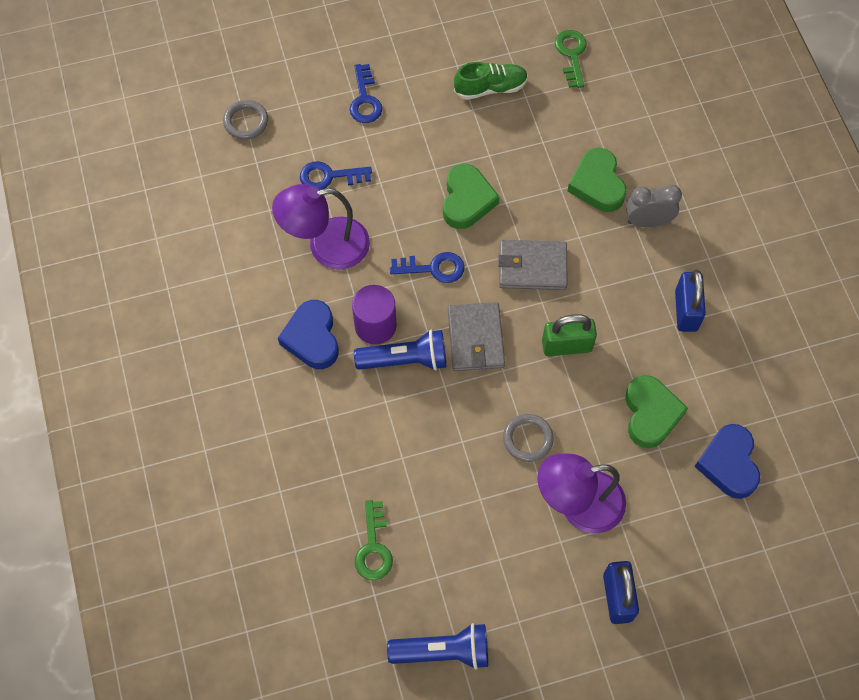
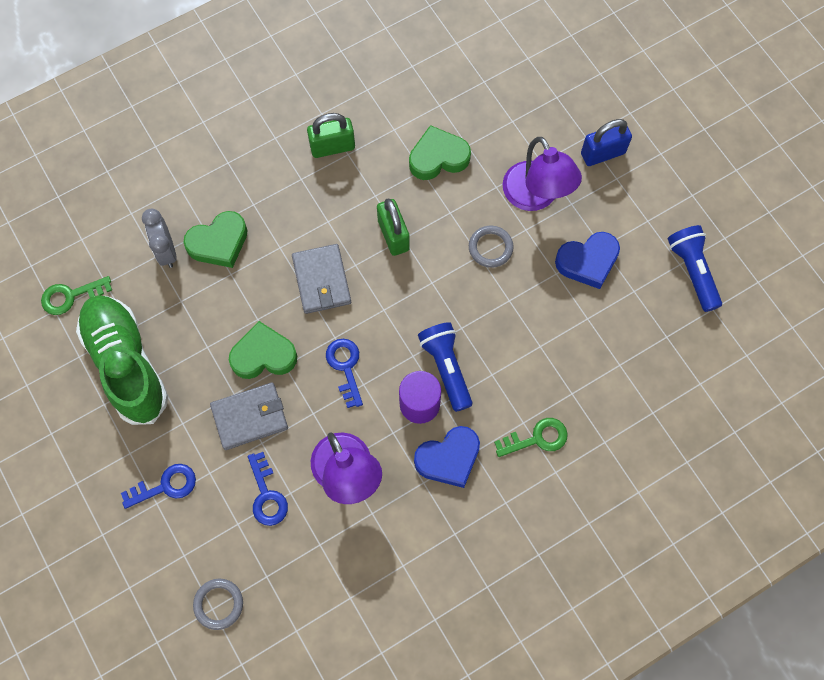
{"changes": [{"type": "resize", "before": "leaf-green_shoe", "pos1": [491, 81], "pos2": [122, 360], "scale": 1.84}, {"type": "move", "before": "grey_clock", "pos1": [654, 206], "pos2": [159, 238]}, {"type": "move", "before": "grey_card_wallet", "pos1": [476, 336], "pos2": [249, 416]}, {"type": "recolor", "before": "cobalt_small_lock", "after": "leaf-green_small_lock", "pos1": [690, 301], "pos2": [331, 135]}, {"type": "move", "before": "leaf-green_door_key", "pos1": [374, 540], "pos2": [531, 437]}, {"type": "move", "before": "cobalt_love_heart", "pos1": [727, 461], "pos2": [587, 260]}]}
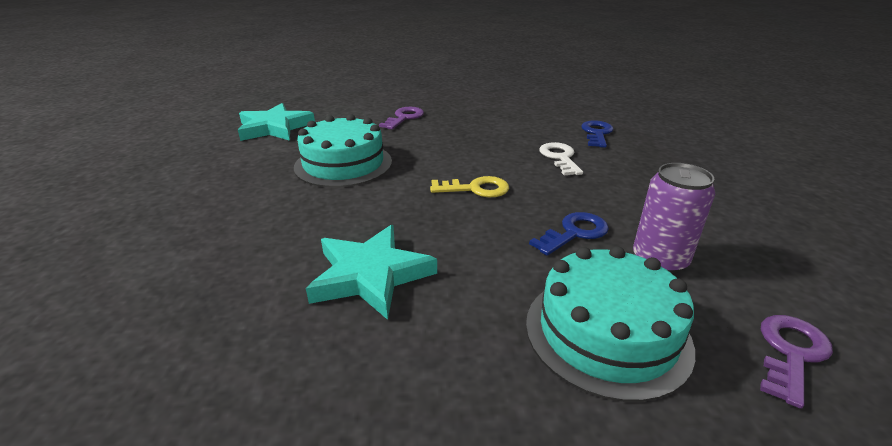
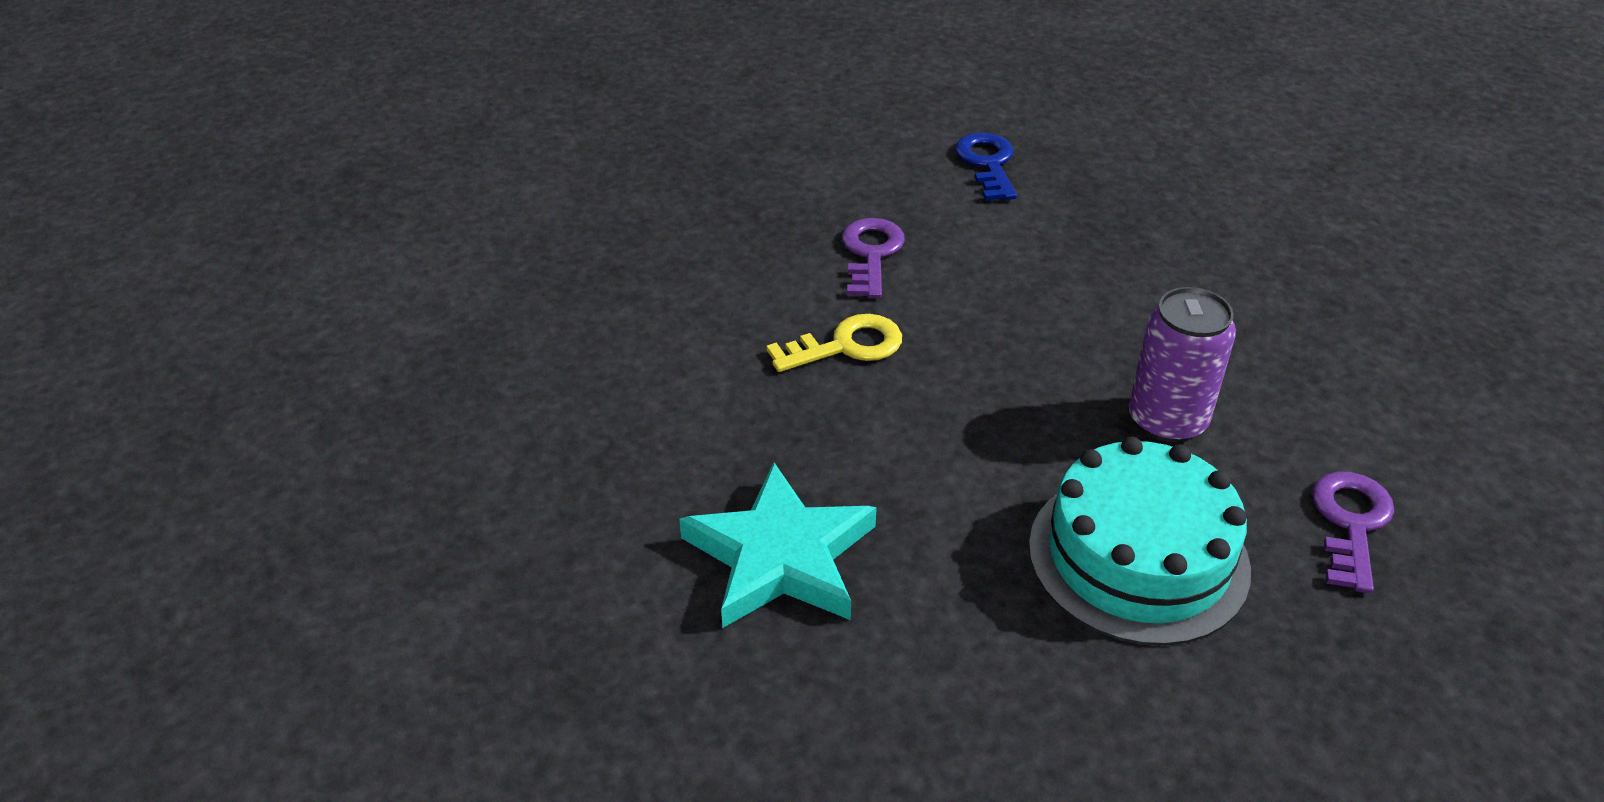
{"changes": [{"type": "move", "before": "royal_purple_door_key", "pos1": [401, 118], "pos2": [873, 258]}, {"type": "delete", "before": "turquoise_five-pointed_star", "pos1": [276, 122]}, {"type": "delete", "before": "turquoise_gateau", "pos1": [343, 150]}, {"type": "delete", "before": "cobalt_door_key", "pos1": [569, 234]}, {"type": "delete", "before": "pure_white_door_key", "pos1": [561, 159]}]}
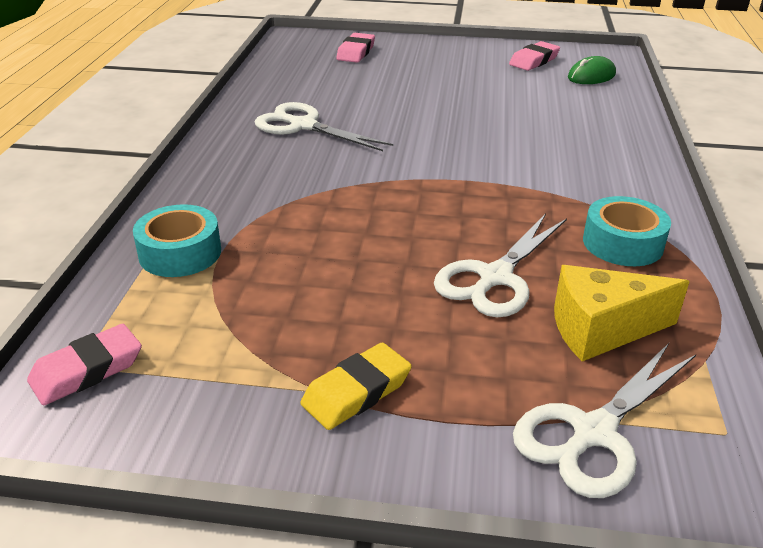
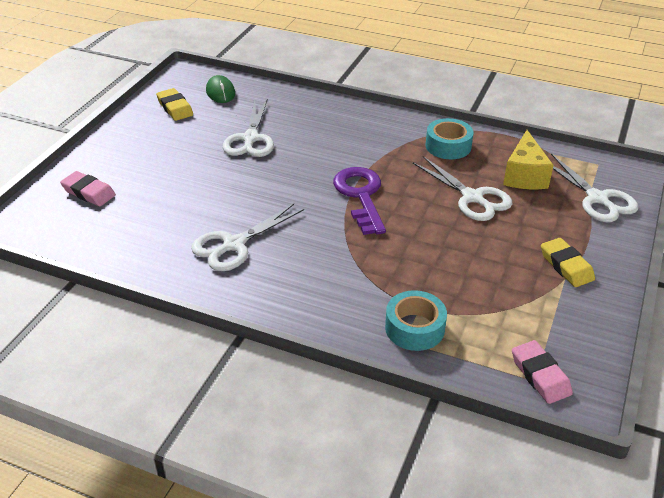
{"changes": [{"type": "recolor", "before": "pink_gum_eraser", "after": "yellow_gum_eraser", "pos1": [534, 56], "pos2": [174, 104]}, {"type": "insert", "after": "pure_white_shears", "pos2": [248, 127]}, {"type": "insert", "after": "royal_purple_door_key", "pos2": [359, 201]}]}
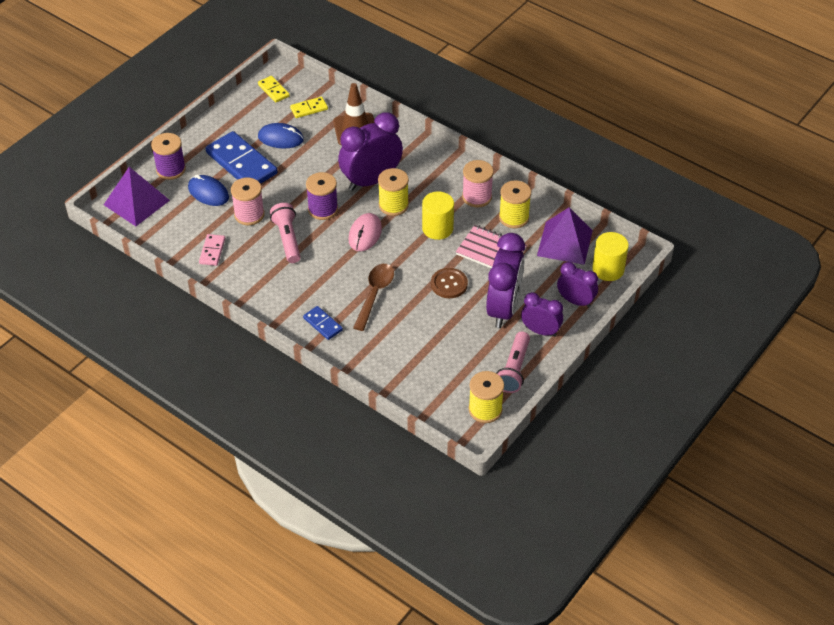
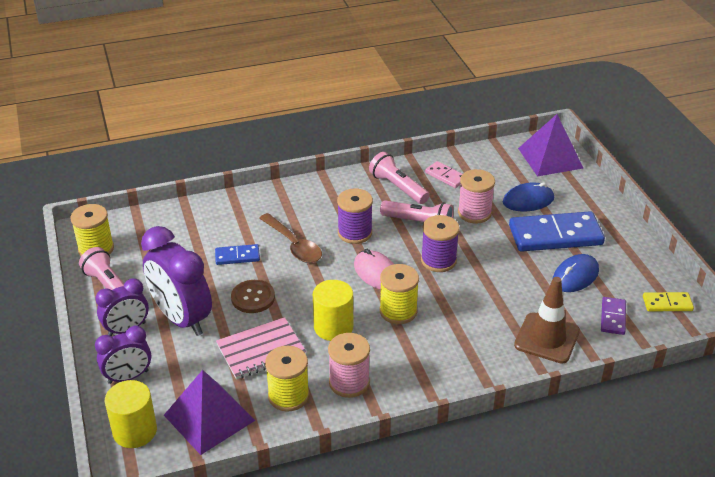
{"changes": [{"type": "move", "before": "cobalt_domino", "pos1": [323, 323], "pos2": [237, 254]}, {"type": "move", "before": "royal_purple_reel_of_thread", "pos1": [168, 156], "pos2": [355, 216]}, {"type": "insert", "after": "pink_flashlight", "pos2": [399, 178]}, {"type": "recolor", "before": "yellow_domino", "after": "royal_purple_domino", "pos1": [309, 107], "pos2": [613, 316]}, {"type": "delete", "before": "royal_purple_clock", "pos1": [370, 151]}]}
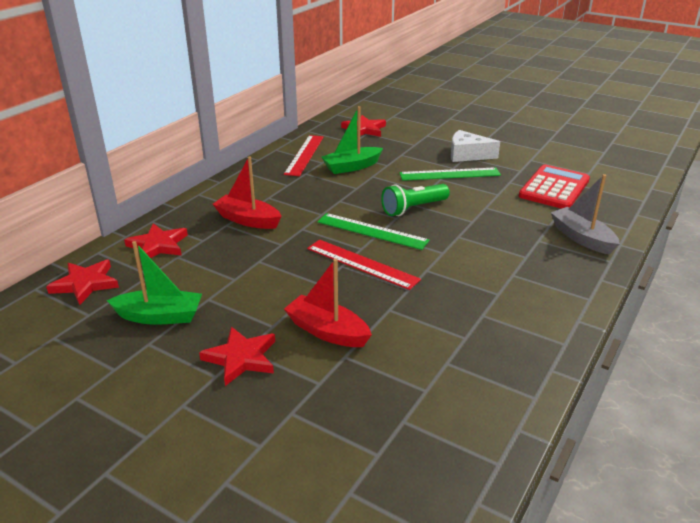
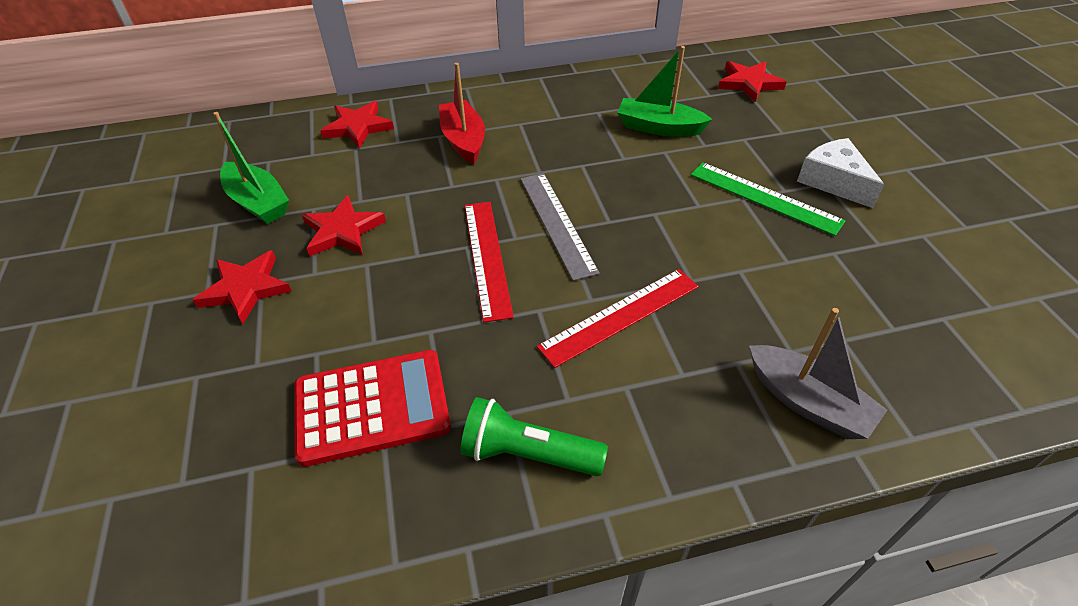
{"changes": [{"type": "move", "before": "red_adding_machine", "pos1": [554, 186], "pos2": [372, 408]}, {"type": "move", "before": "red_five-pointed_star", "pos1": [82, 282], "pos2": [344, 225]}, {"type": "move", "before": "leaf-green_flashlight", "pos1": [415, 200], "pos2": [534, 436]}, {"type": "recolor", "before": "leaf-green_straightedge", "after": "grey_straightedge", "pos1": [373, 231], "pos2": [560, 227]}, {"type": "move", "before": "red_straightedge", "pos1": [304, 155], "pos2": [618, 318]}, {"type": "rotate", "before": "grey_toy_boat", "pos1": [585, 214], "pos2": [818, 373], "turn": 120}, {"type": "delete", "before": "red_toy_boat", "pos1": [328, 303]}]}
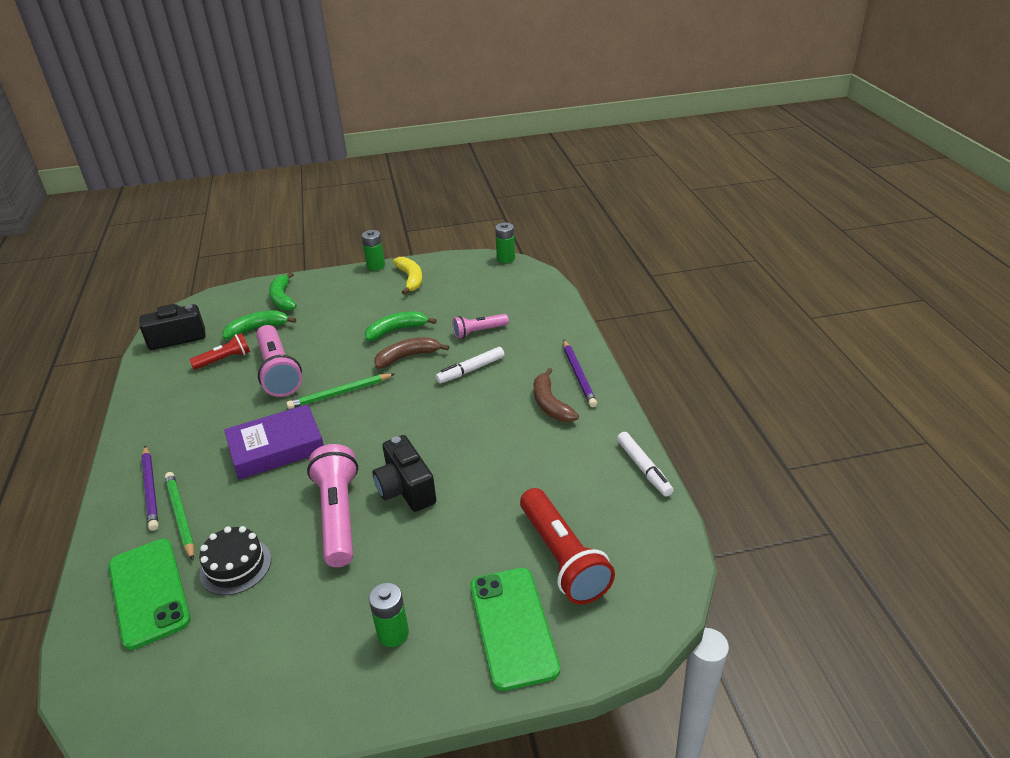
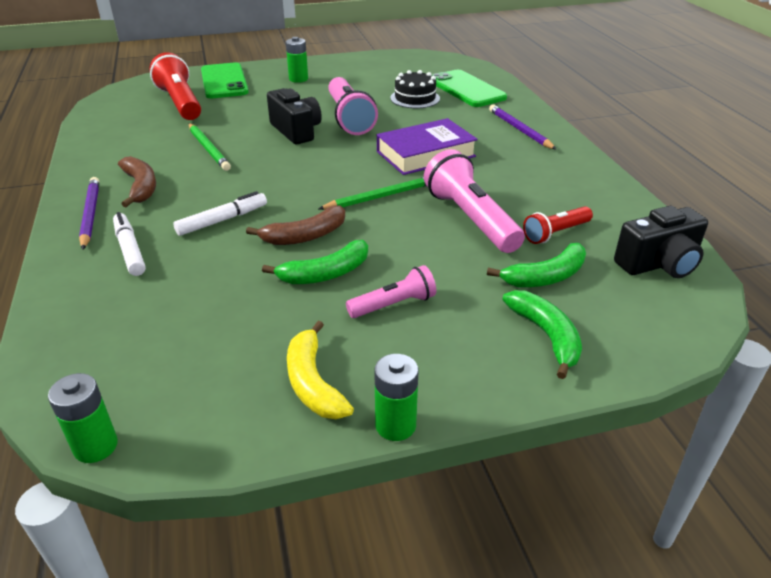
{"changes": [{"type": "move", "before": "pure_white_marker_pen", "pos1": [645, 464], "pos2": [129, 244]}, {"type": "move", "before": "leaf-green_pencil", "pos1": [179, 516], "pos2": [210, 147]}, {"type": "move", "before": "pink_flashlight", "pos1": [480, 326], "pos2": [391, 291]}]}
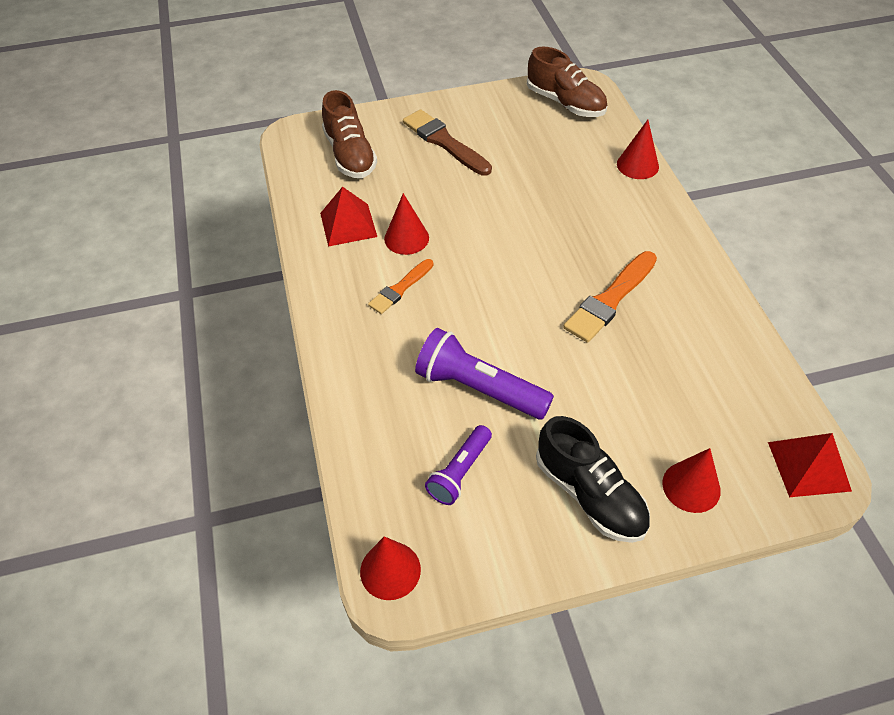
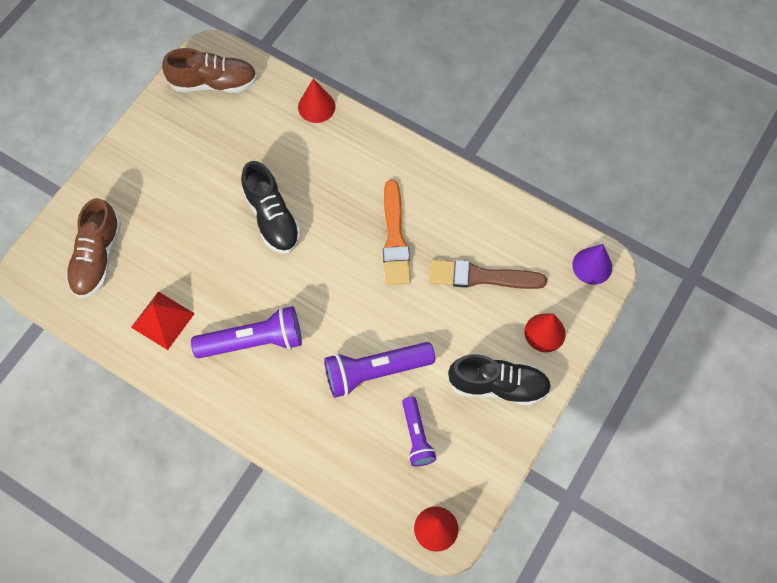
{"changes": [{"type": "rotate", "before": "russet_shoe", "pos1": [349, 134], "pos2": [93, 248], "turn": 75}, {"type": "replace", "before": "orange_brush", "after": "royal_purple_flashlight", "pos1": [401, 286], "pos2": [246, 332]}, {"type": "insert", "after": "black_shoe", "pos2": [271, 207]}, {"type": "move", "before": "russet_brush", "pos1": [447, 142], "pos2": [488, 274]}, {"type": "replace", "before": "red_pyramid", "after": "royal_purple_cone", "pos1": [810, 465], "pos2": [592, 264]}, {"type": "delete", "before": "red_cone", "pos1": [406, 224]}]}
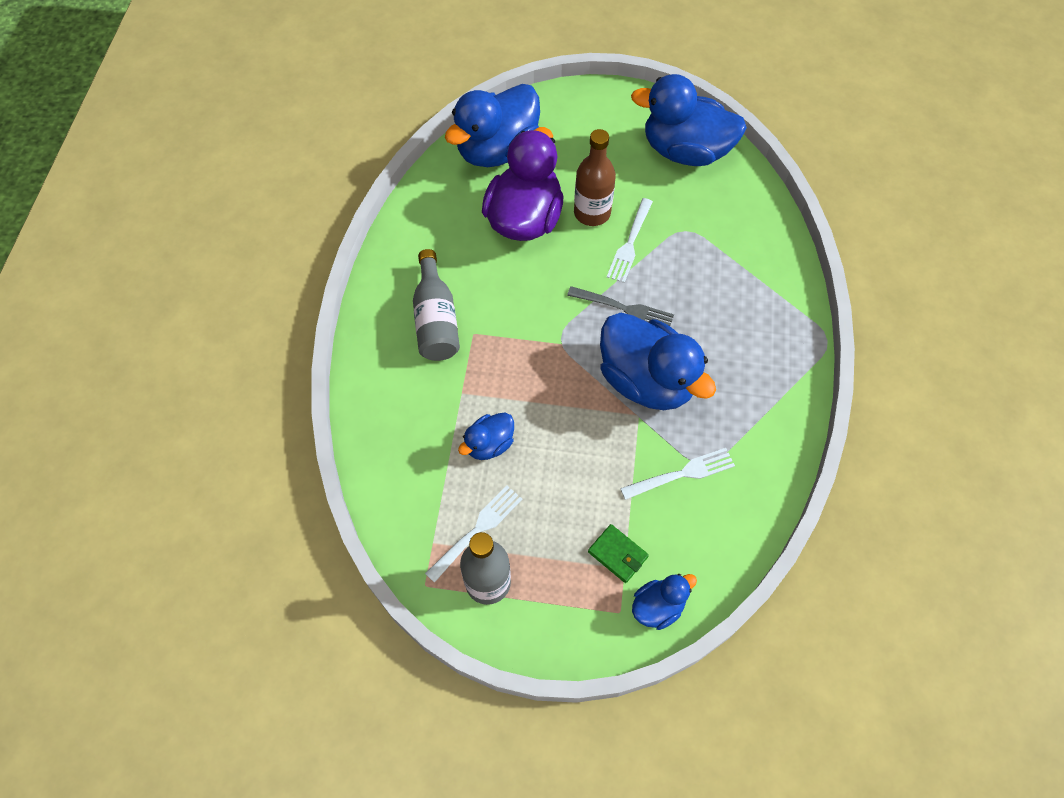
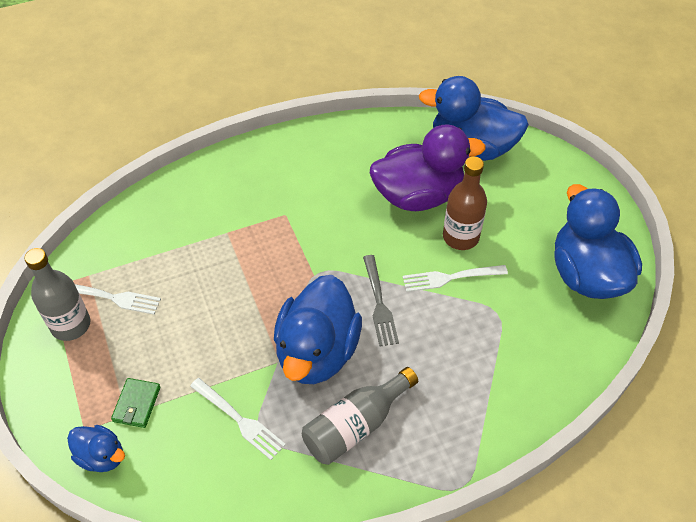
{"changes": [{"type": "move", "before": "grey_bottle", "pos1": [436, 305], "pos2": [360, 416]}, {"type": "delete", "before": "cobalt_duck", "pos1": [486, 436]}]}
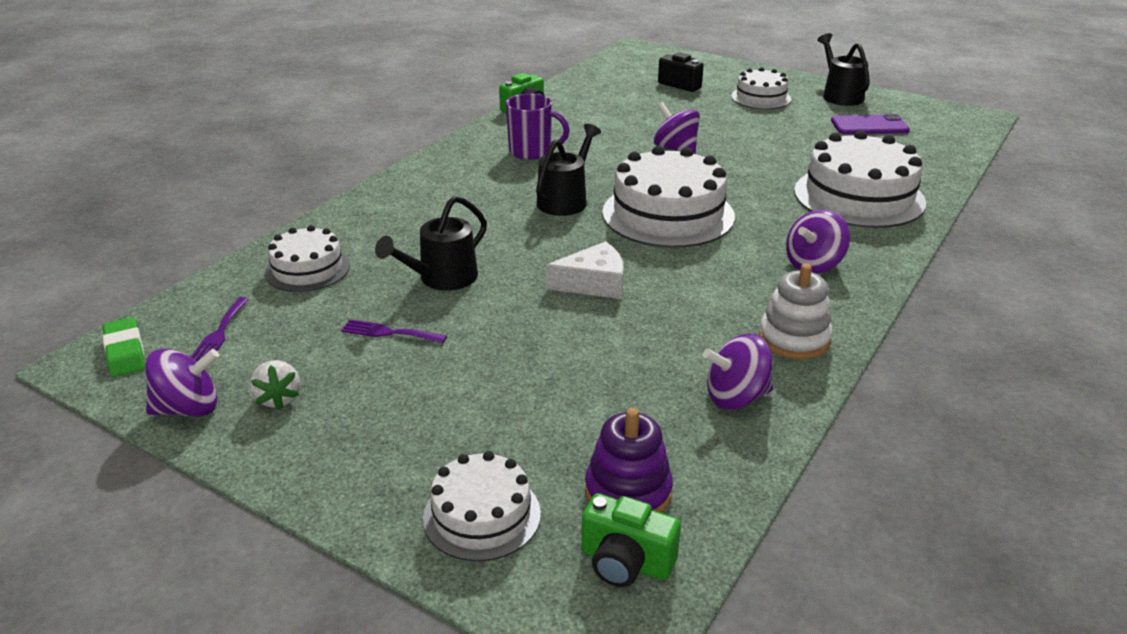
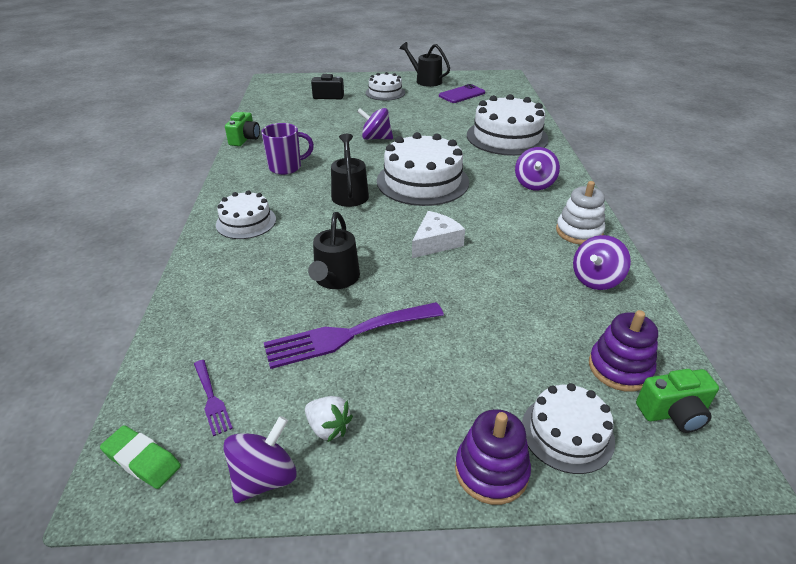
{"changes": [{"type": "move", "before": "pure_white_gateau", "pos1": [307, 258], "pos2": [246, 214]}, {"type": "resize", "before": "royal_purple_fork", "pos1": [394, 331], "pos2": [353, 335], "scale": 2.06}, {"type": "insert", "after": "royal_purple_ring_stacker", "pos2": [493, 457]}]}
